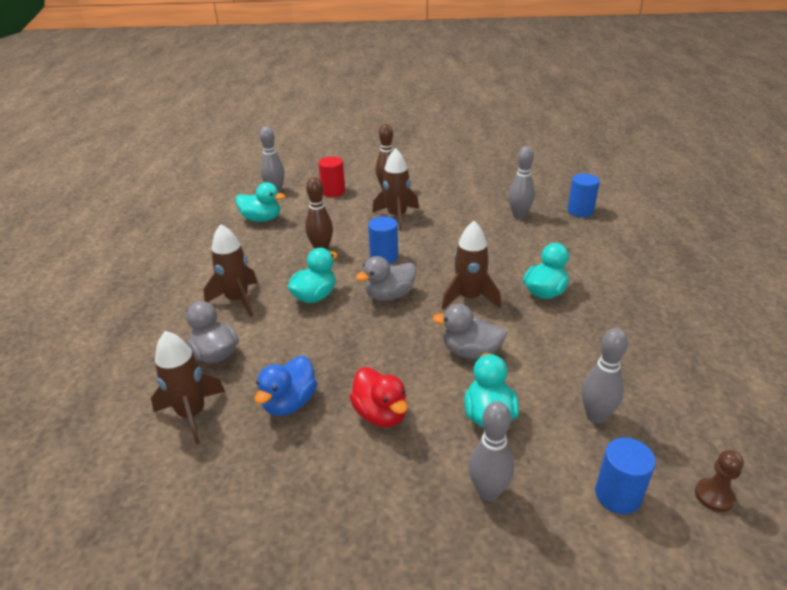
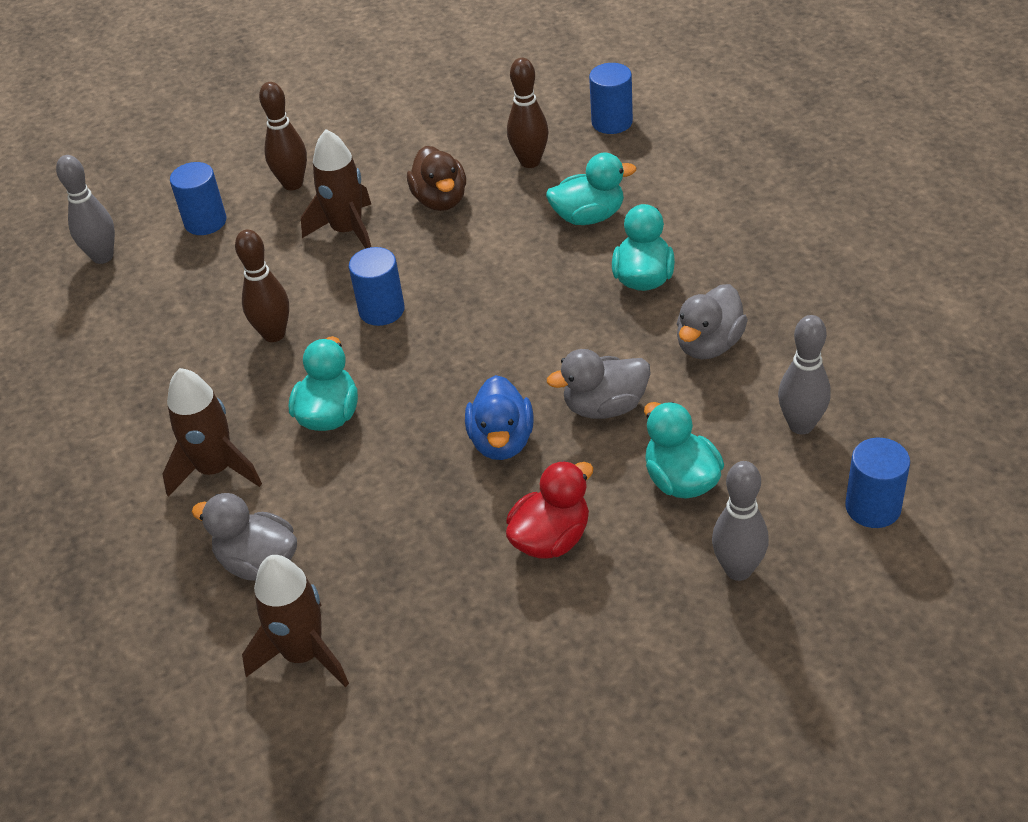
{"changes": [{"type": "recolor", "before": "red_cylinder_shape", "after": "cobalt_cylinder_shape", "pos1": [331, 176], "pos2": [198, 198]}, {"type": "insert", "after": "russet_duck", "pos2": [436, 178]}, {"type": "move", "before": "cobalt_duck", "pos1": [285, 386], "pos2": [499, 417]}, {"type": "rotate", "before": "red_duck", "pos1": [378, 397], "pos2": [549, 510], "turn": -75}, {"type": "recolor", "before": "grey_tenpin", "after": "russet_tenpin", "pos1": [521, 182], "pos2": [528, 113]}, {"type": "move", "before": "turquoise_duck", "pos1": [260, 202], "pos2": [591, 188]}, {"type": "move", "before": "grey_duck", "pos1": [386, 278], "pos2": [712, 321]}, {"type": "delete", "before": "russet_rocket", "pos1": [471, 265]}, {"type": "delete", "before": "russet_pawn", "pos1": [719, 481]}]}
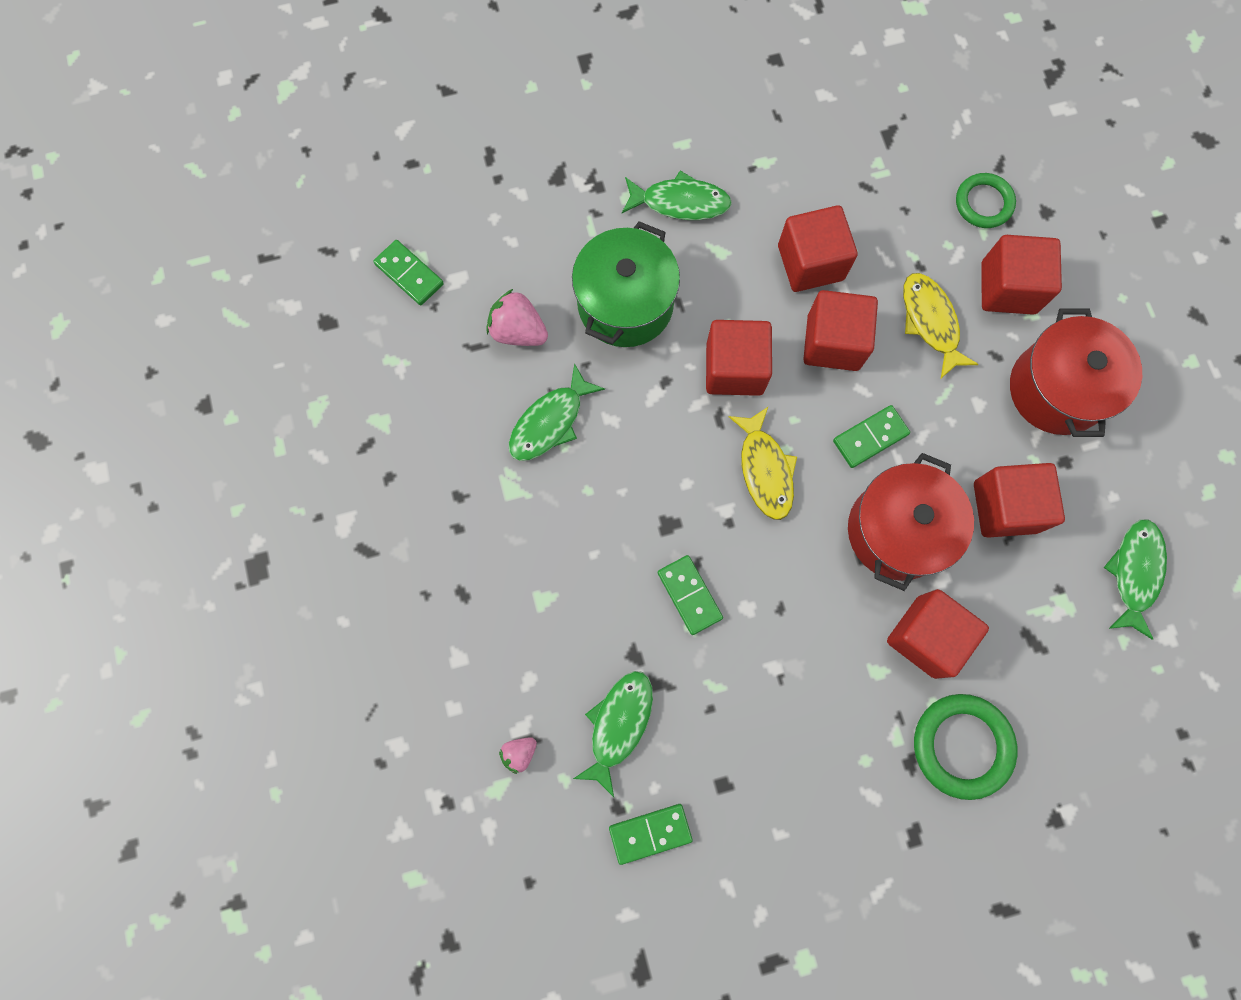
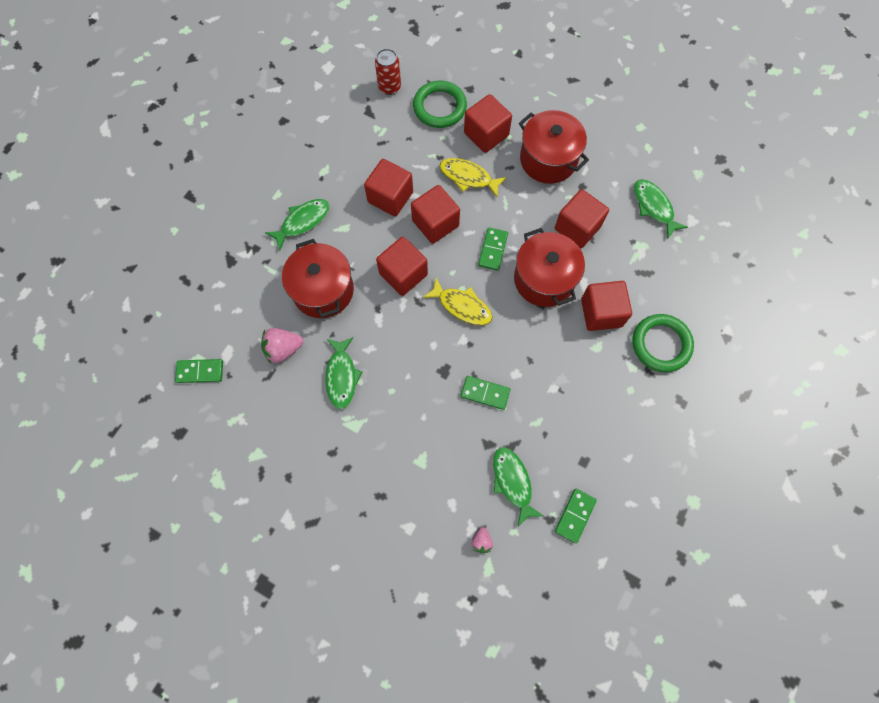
{"changes": [{"type": "recolor", "before": "leaf-green_cooking_pot", "after": "red_cooking_pot", "pos1": [626, 284], "pos2": [318, 278]}, {"type": "insert", "after": "red_can", "pos2": [388, 72]}, {"type": "resize", "before": "leaf-green_ring", "pos1": [986, 200], "pos2": [440, 104], "scale": 1.51}]}
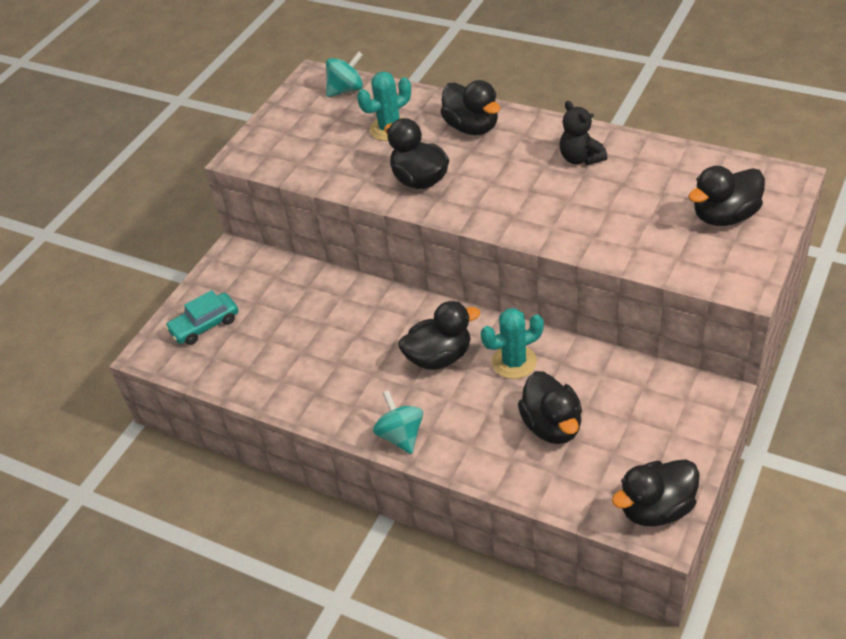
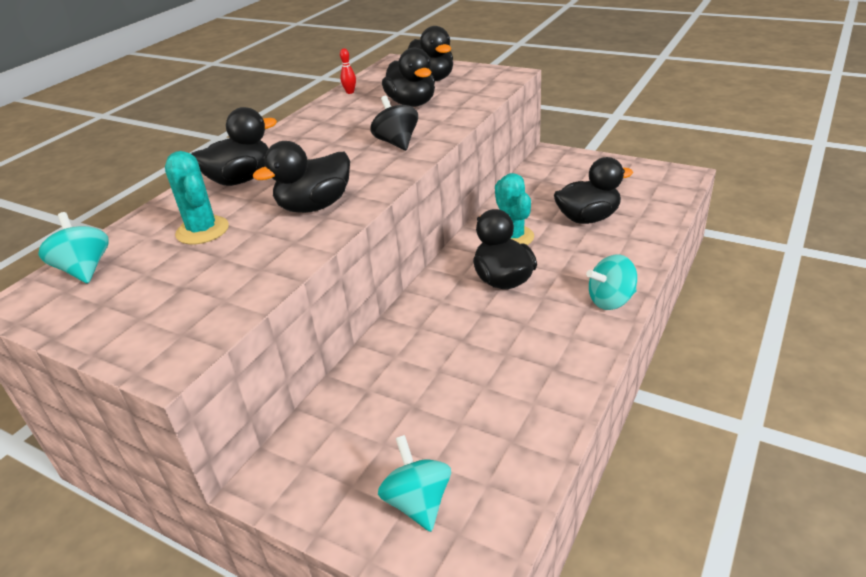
{"changes": [{"type": "insert", "after": "red_tenpin", "pos2": [348, 71]}, {"type": "insert", "after": "black_whirligig", "pos2": [394, 123]}, {"type": "replace", "before": "turquoise_toy_car", "after": "turquoise_whirligig", "pos1": [201, 317], "pos2": [414, 483]}, {"type": "move", "before": "black_duck", "pos1": [656, 493], "pos2": [408, 77]}, {"type": "delete", "before": "black_teddy_bear", "pos1": [583, 133]}]}
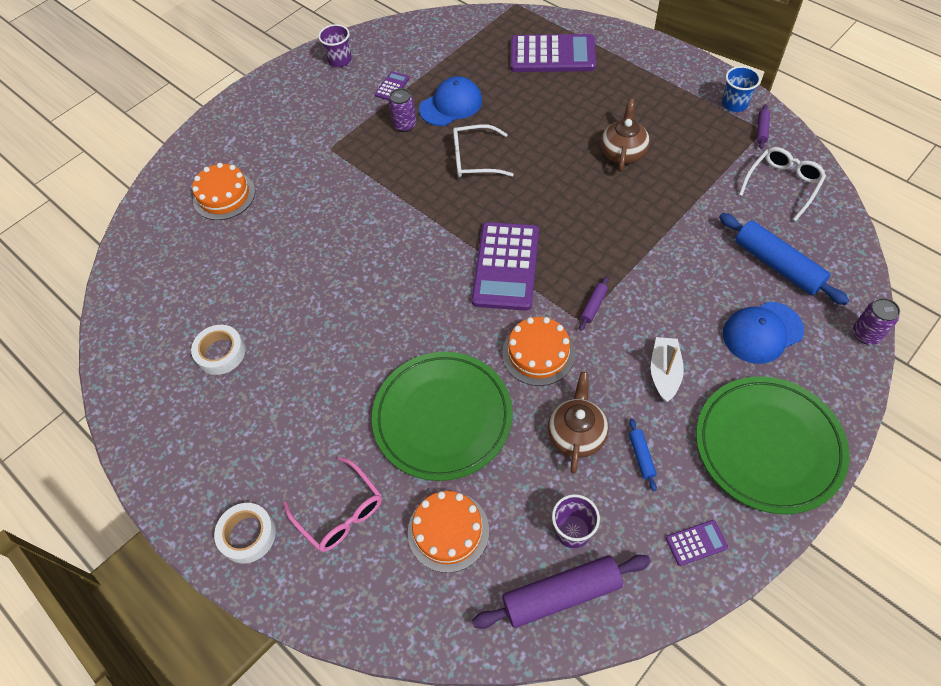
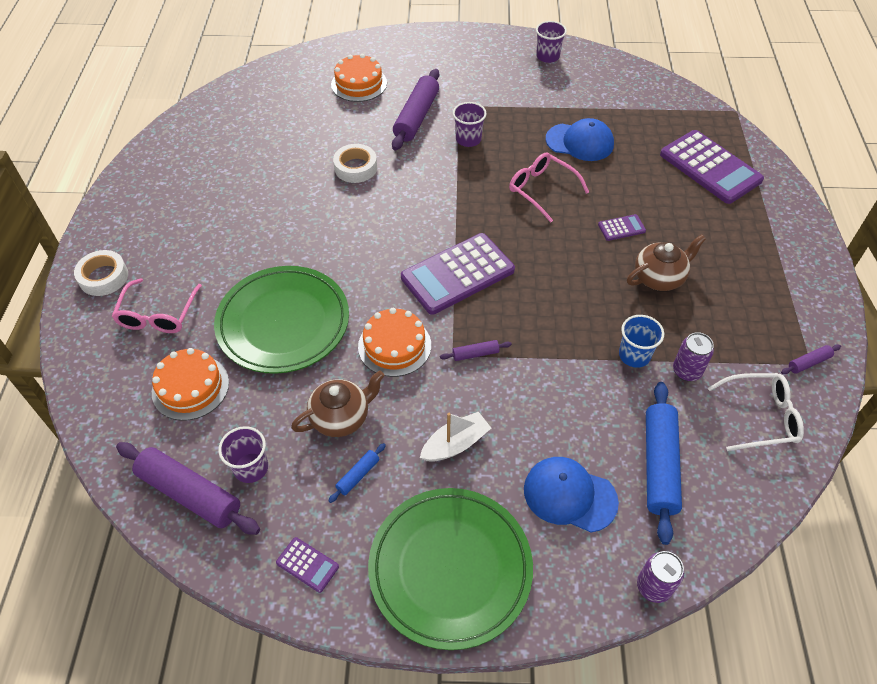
{"changes": [{"type": "move", "before": "pure_white_tape", "pos1": [218, 350], "pos2": [355, 163]}, {"type": "insert", "after": "royal_purple_pastry_roller", "pos2": [415, 109]}, {"type": "insert", "after": "royal_purple_cup", "pos2": [470, 124]}, {"type": "recolor", "before": "pure_white_spectacles", "after": "pink_spectacles", "pos1": [483, 151], "pos2": [549, 187]}, {"type": "move", "before": "royal_purple_adding_machine", "pos1": [392, 85], "pos2": [622, 227]}, {"type": "move", "before": "cobalt_cup", "pos1": [741, 89], "pos2": [641, 341]}, {"type": "move", "before": "royal_purple_can", "pos1": [403, 110], "pos2": [693, 356]}]}
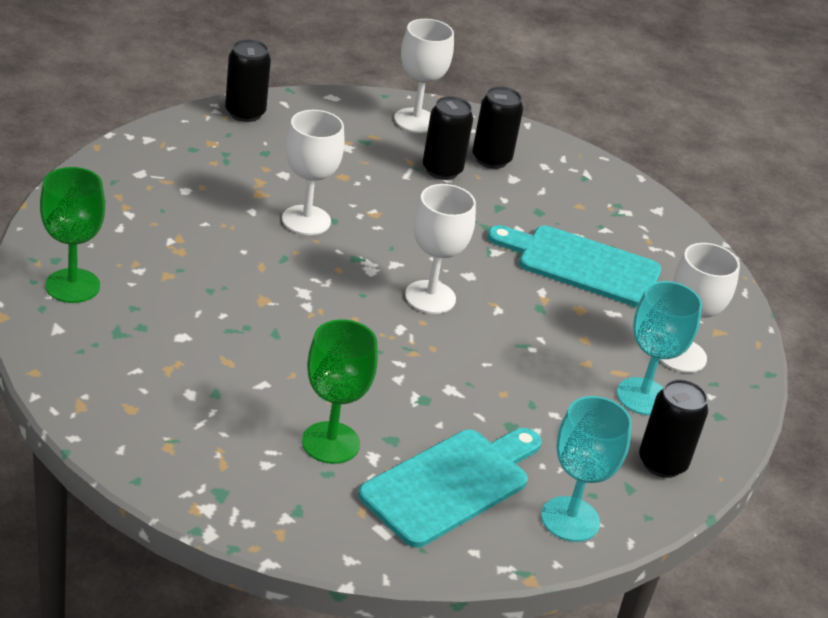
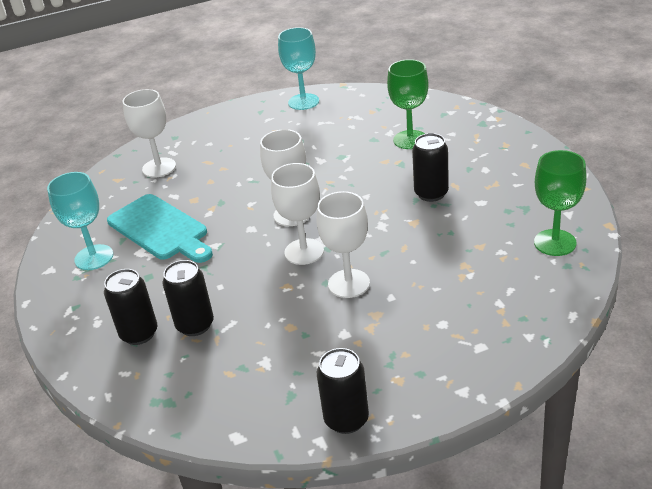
{"changes": [{"type": "move", "before": "turquoise_wine_glass", "pos1": [659, 348], "pos2": [80, 221]}, {"type": "move", "before": "pure_white_wine_glass", "pos1": [424, 76], "pos2": [297, 214]}, {"type": "move", "before": "black_can", "pos1": [673, 428], "pos2": [430, 167]}, {"type": "delete", "before": "turquoise_bread_board", "pos1": [450, 487]}]}
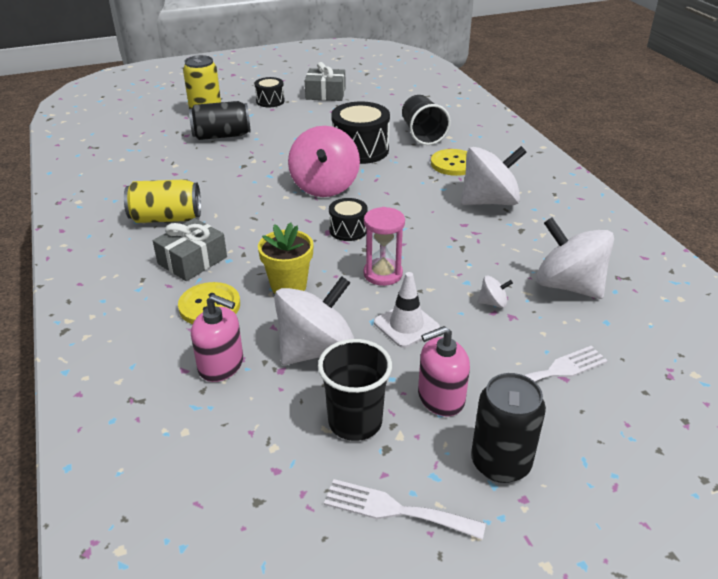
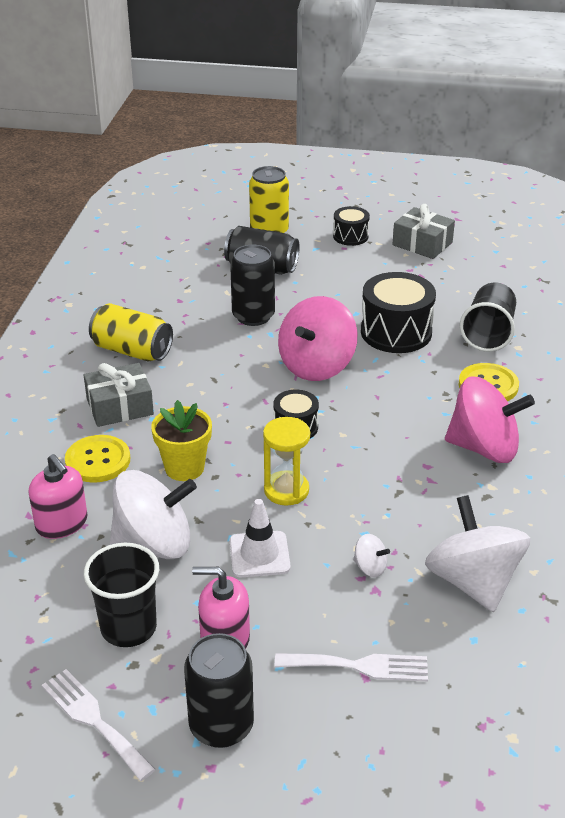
{"changes": [{"type": "insert", "after": "black_can", "pos2": [252, 285]}, {"type": "recolor", "before": "pink_hourglass", "after": "yellow_hourglass", "pos1": [384, 246], "pos2": [286, 461]}, {"type": "recolor", "before": "pure_white_whirligig", "after": "pink_whirligig", "pos1": [494, 175], "pos2": [490, 419]}]}
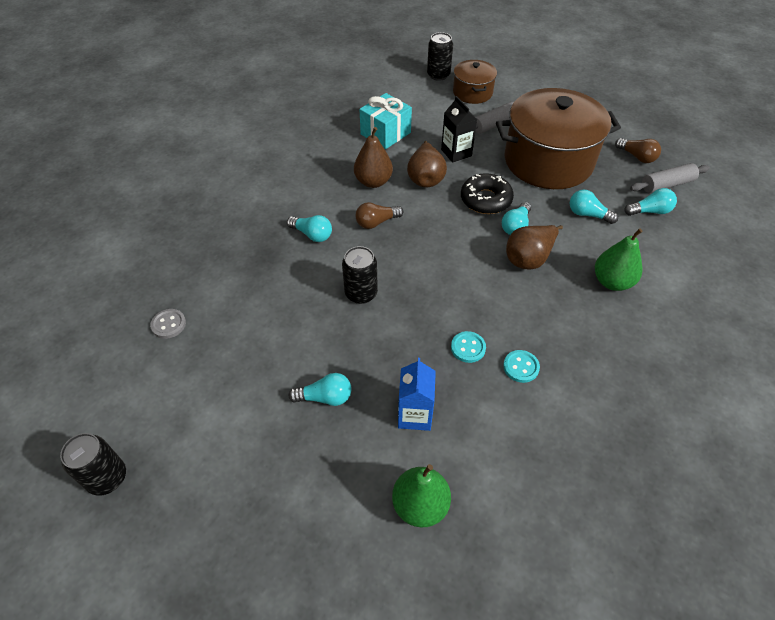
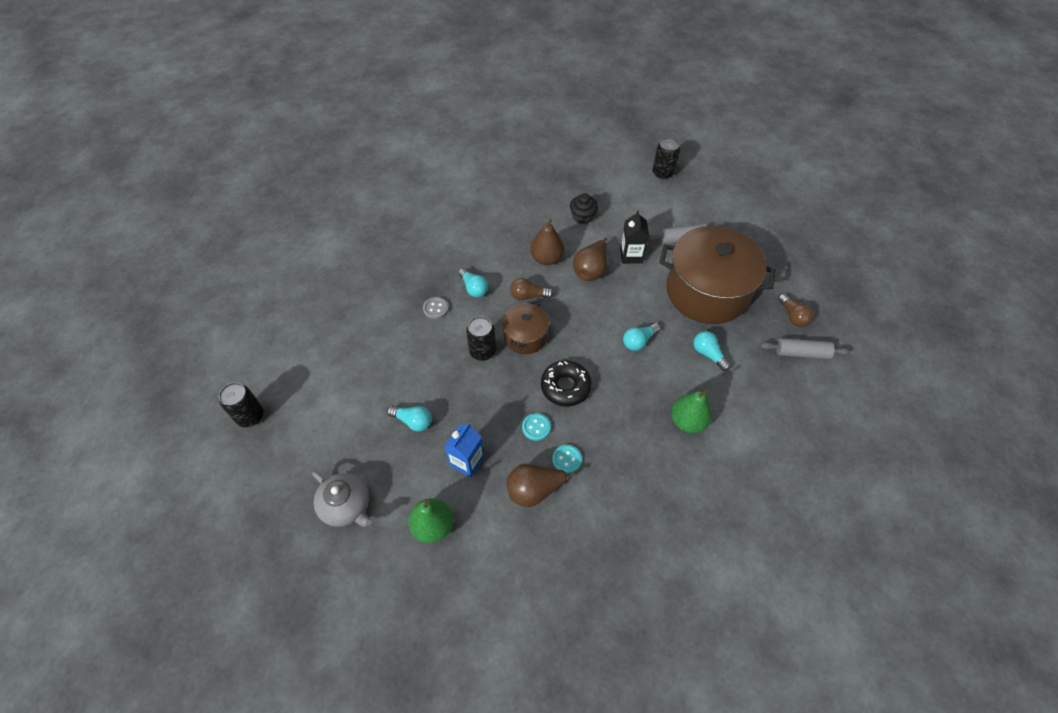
{"changes": [{"type": "insert", "after": "grey_china_teapot", "pos2": [342, 499]}, {"type": "move", "before": "grey_button", "pos1": [168, 324], "pos2": [436, 308]}, {"type": "move", "before": "russet_cooking_pot", "pos1": [475, 82], "pos2": [525, 327]}, {"type": "move", "before": "russet_pear", "pos1": [534, 247], "pos2": [542, 485]}, {"type": "move", "before": "black_doughnut", "pos1": [487, 193], "pos2": [566, 383]}, {"type": "replace", "before": "turquoise_wrapped_gift", "after": "black_cupcake", "pos1": [386, 121], "pos2": [584, 208]}, {"type": "delete", "before": "turquoise_lightbulb", "pos1": [650, 202]}]}
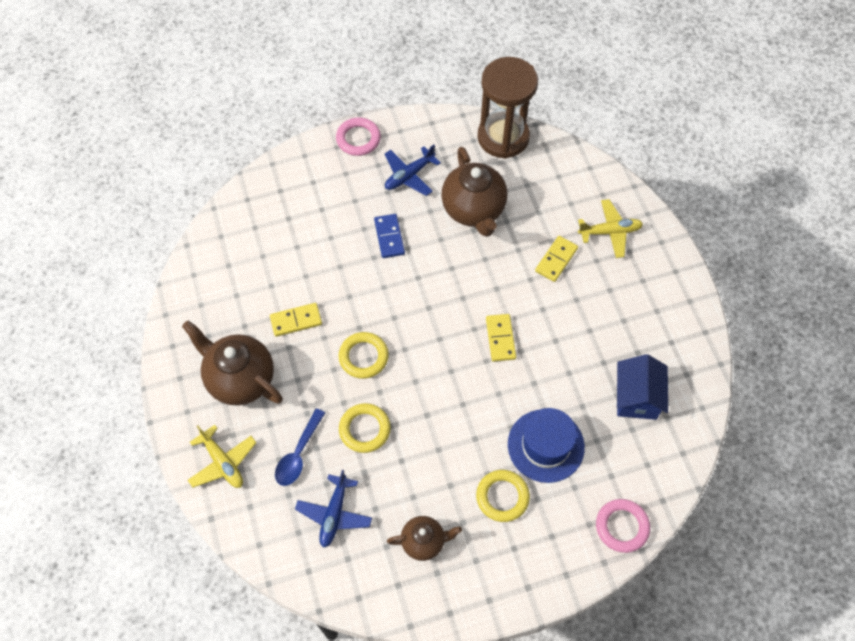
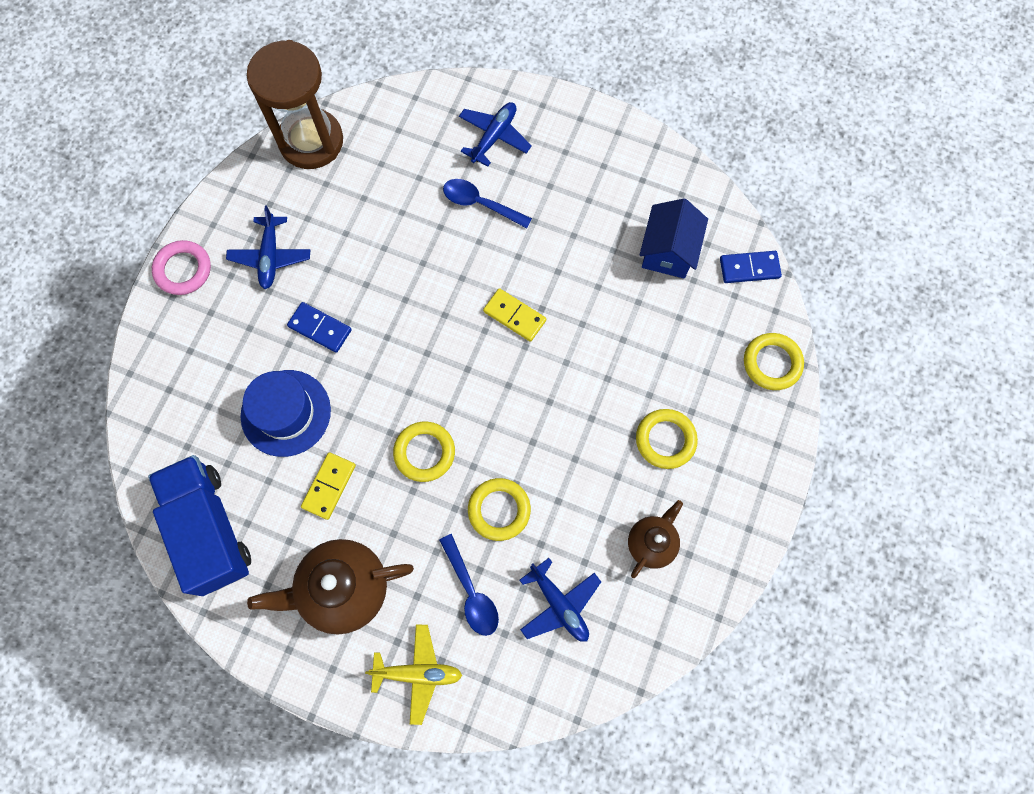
{"changes": [{"type": "insert", "after": "cobalt_toy_truck", "pos2": [199, 525]}, {"type": "move", "before": "cobalt_top_hat", "pos1": [546, 445], "pos2": [286, 413]}, {"type": "replace", "before": "yellow_domino", "after": "cobalt_teaspoon", "pos1": [556, 259], "pos2": [487, 204]}, {"type": "recolor", "before": "yellow_plane", "after": "cobalt_plane", "pos1": [610, 228], "pos2": [495, 134]}, {"type": "rotate", "before": "cobalt_house", "pos1": [642, 387], "pos2": [674, 239], "turn": 60}, {"type": "insert", "after": "cobalt_domino", "pos2": [751, 267]}, {"type": "recolor", "before": "pink_ring", "after": "yellow_ring", "pos1": [623, 526], "pos2": [774, 361]}, {"type": "delete", "before": "russet_china_teapot", "pos1": [474, 192]}]}
